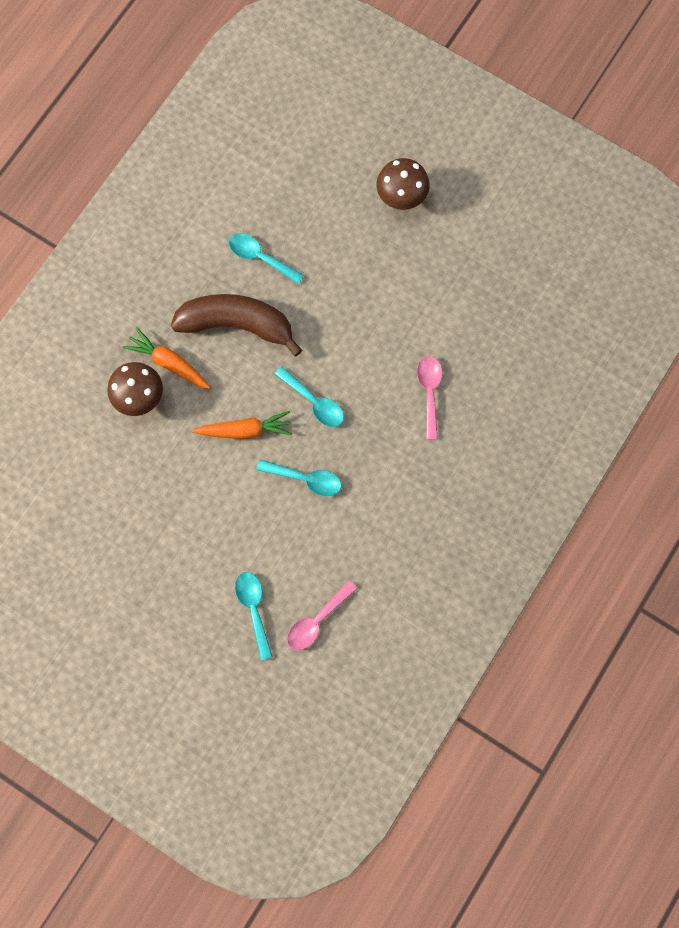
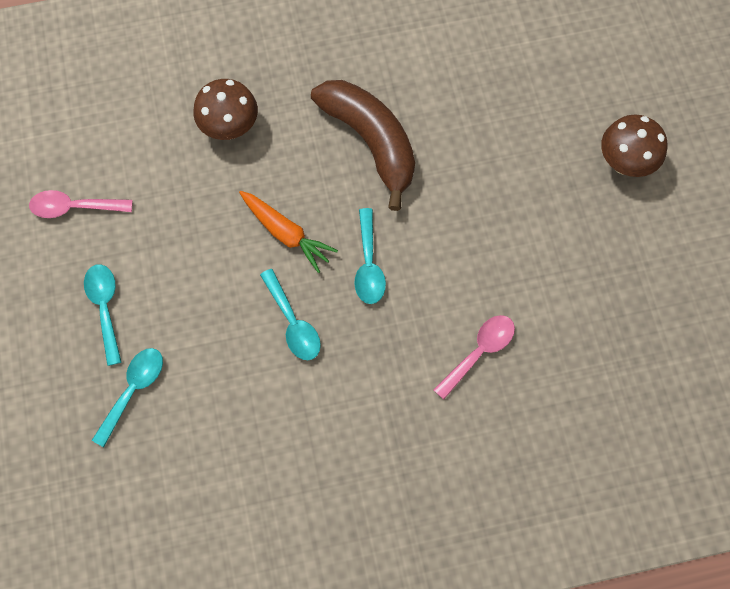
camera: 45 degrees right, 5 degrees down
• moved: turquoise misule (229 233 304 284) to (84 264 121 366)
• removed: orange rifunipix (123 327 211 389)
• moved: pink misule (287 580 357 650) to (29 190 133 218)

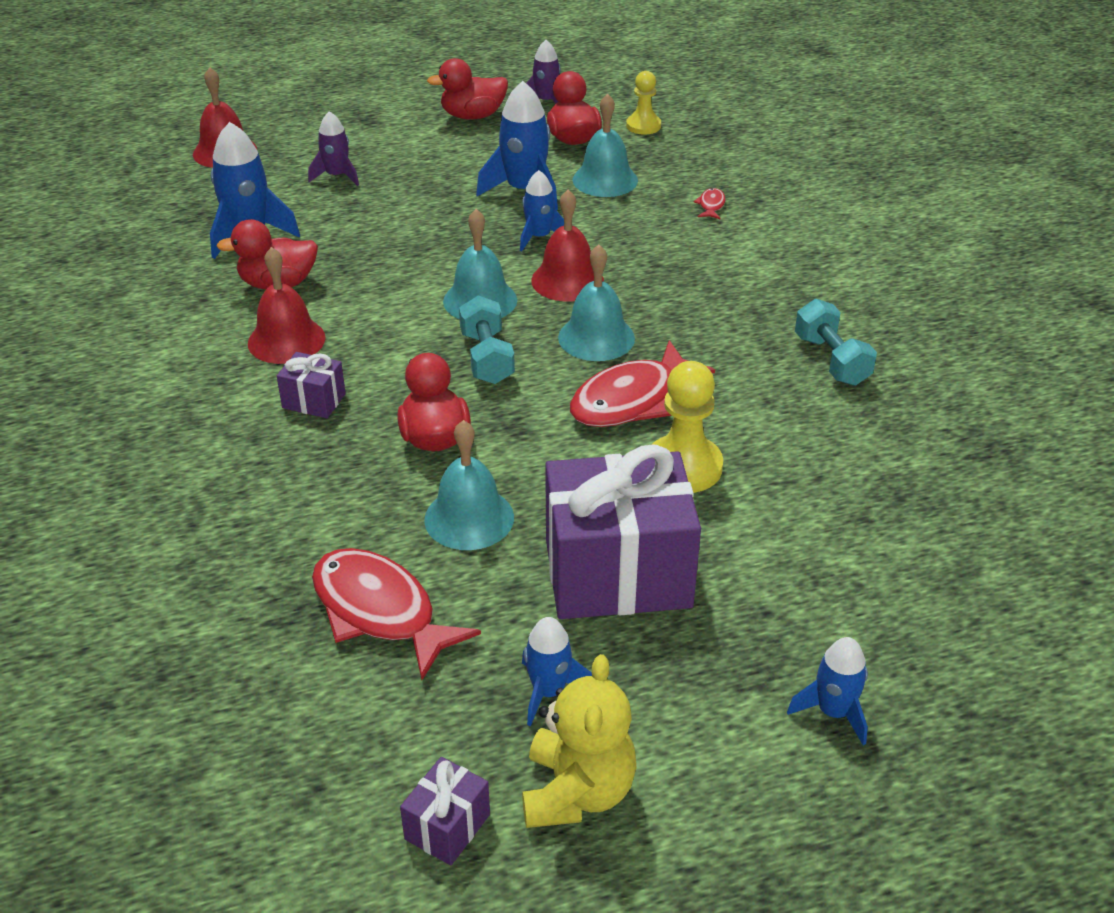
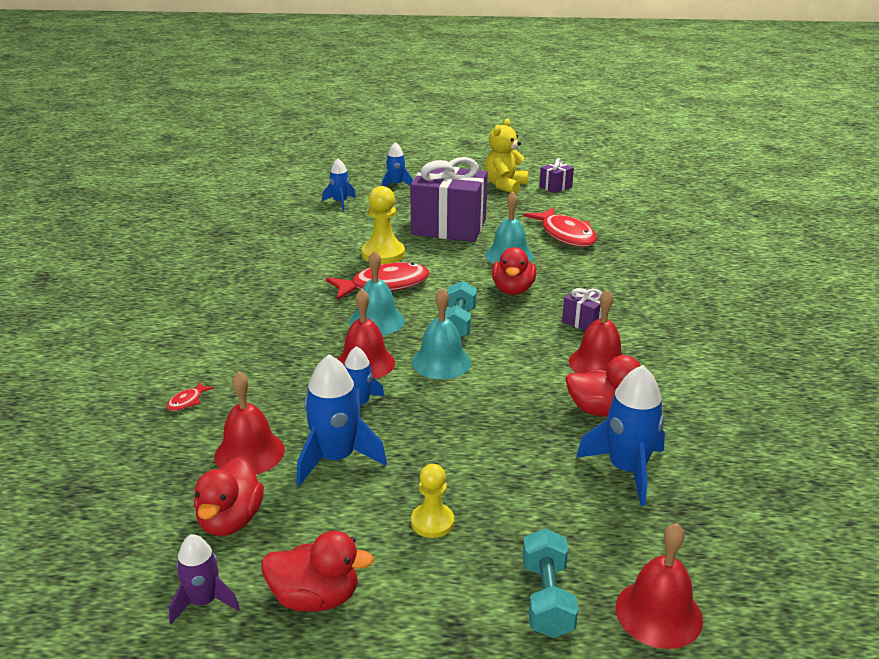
camera: 160 degrees left, 10 degrees down
• moved: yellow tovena (626 71 661 135) to (411 464 454 538)
• recoloured: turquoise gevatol (572 94 638 197) to red gevatol (214 371 285 474)
• removed: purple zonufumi (308 111 359 186)
• moved: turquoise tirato (795 299 877 386) to (522 528 579 638)
• moved: blue zonufumi (522 617 592 726) to (322 158 356 211)

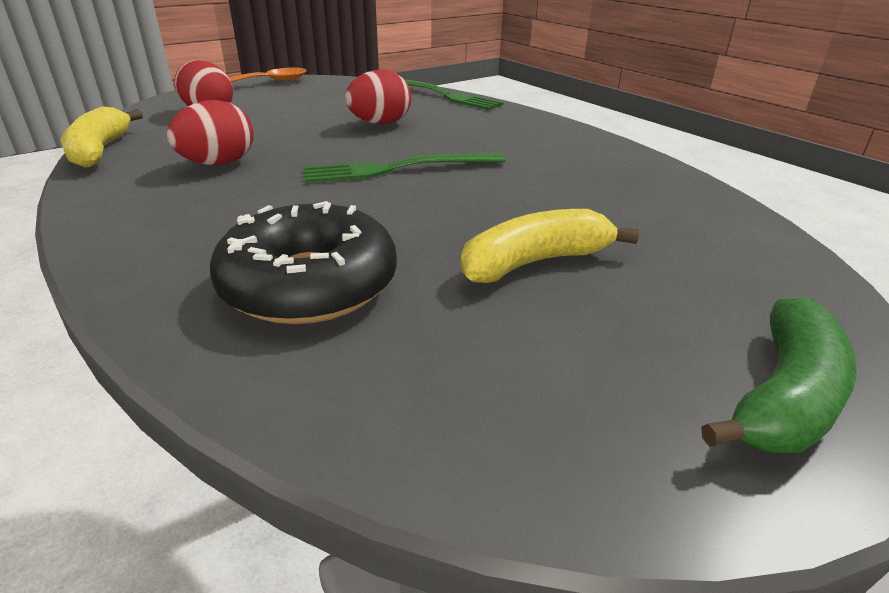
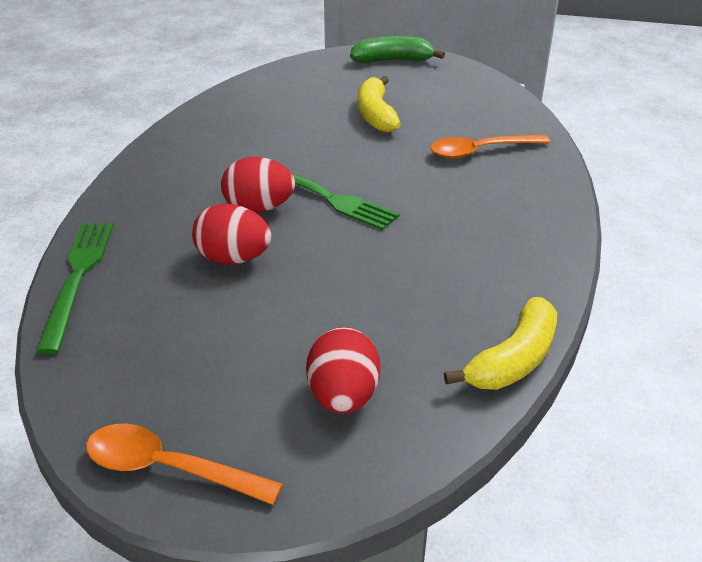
camera: 130 degrees left, 5 degrees up
• moved: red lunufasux (167 100 254 165) to (221 157 295 213)
• replaced: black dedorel (210 201 397 324) to orange misule (430 135 550 159)
• turned: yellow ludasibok (460 209 639 283) = (358 76 401 132) 60 degrees clockwise

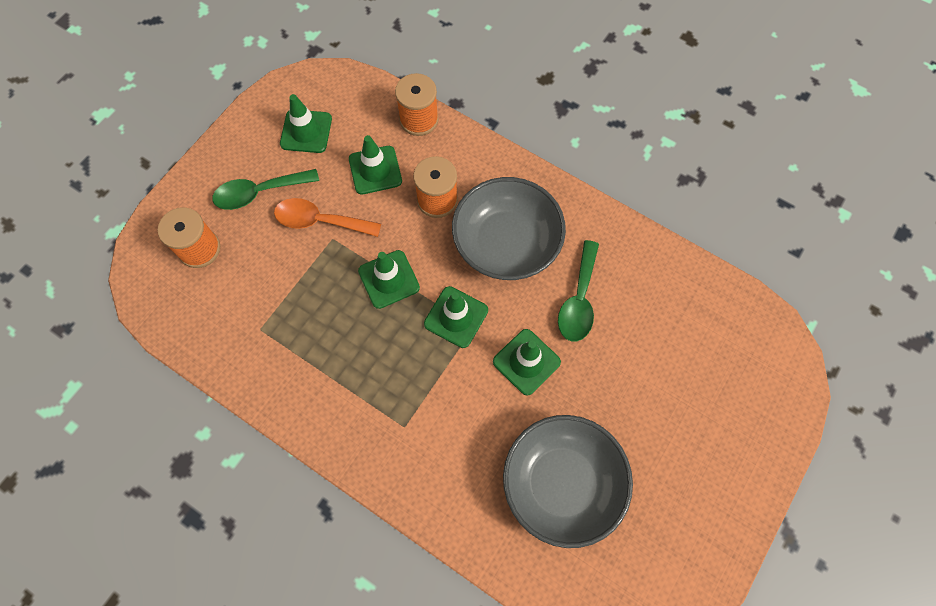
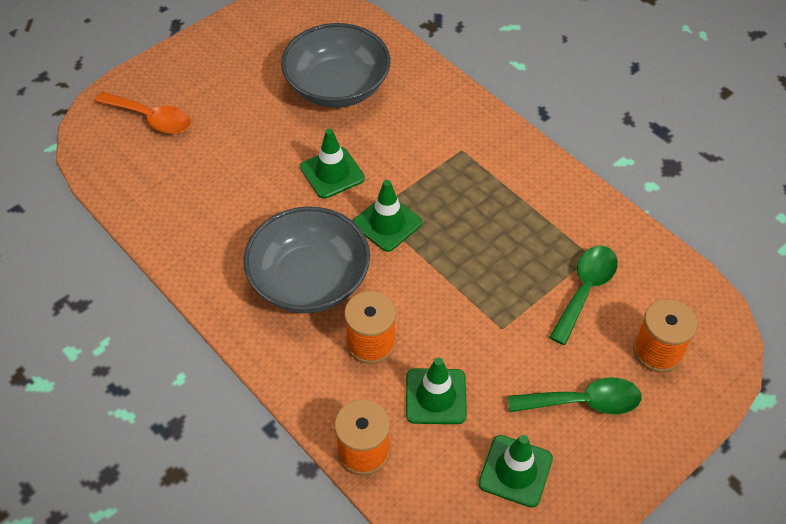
camera: 165 degrees left, 15 degrees down
• moved: orange misule (274 198 381 237) to (95 92 191 134)
• moved: green misule (558 240 599 342) to (549 246 618 345)
• removed: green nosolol (358 250 420 309)

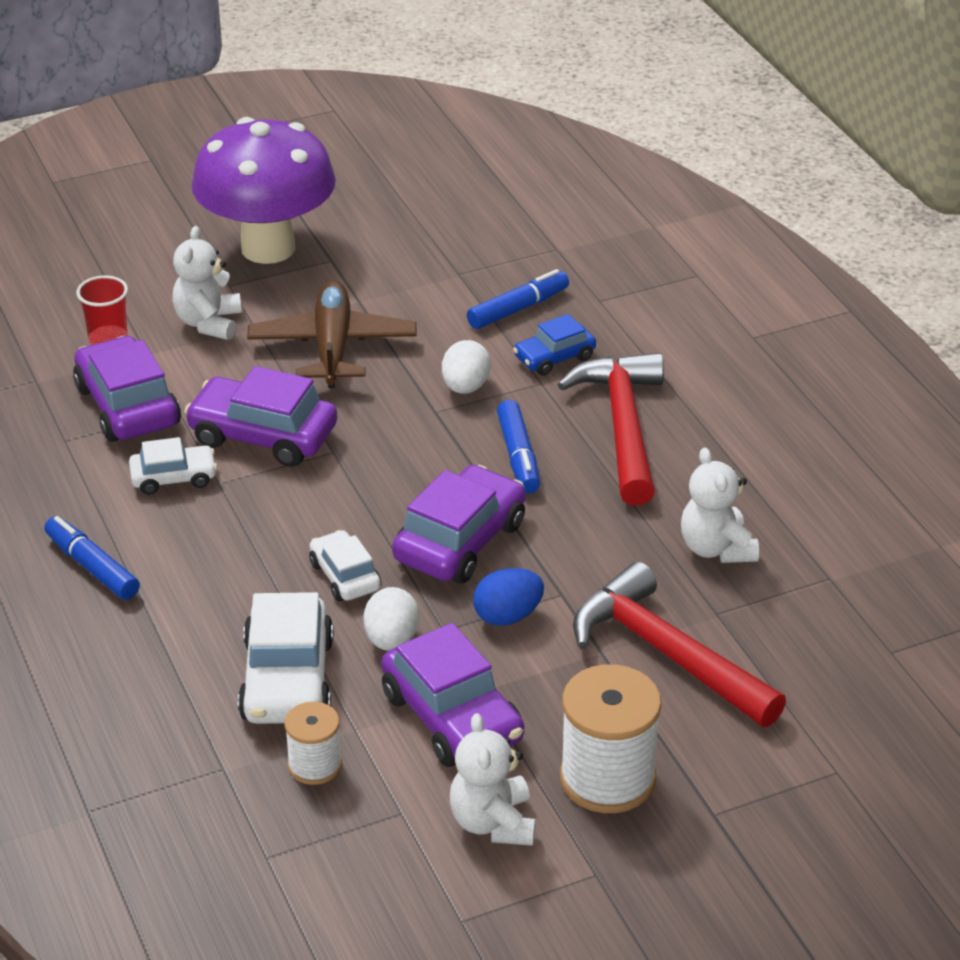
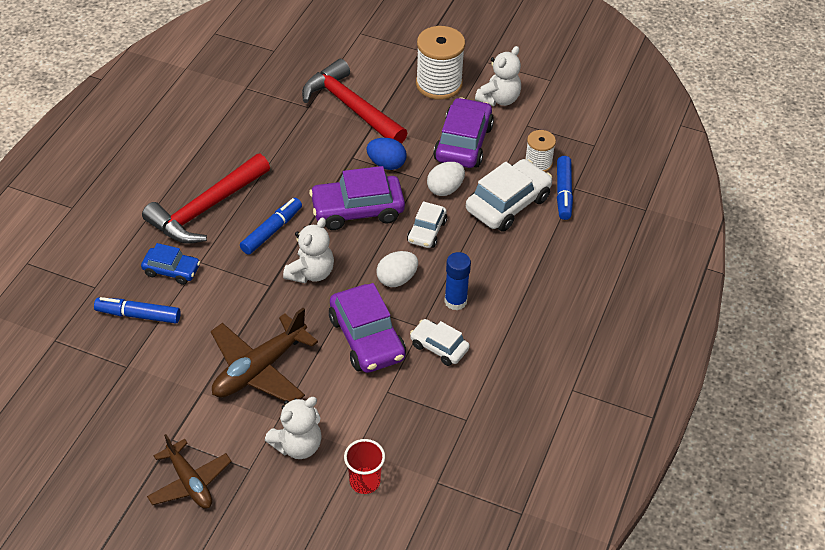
camera: 135 degrees left, 10 degrees up
• replaced: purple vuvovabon (192 117 336 264) to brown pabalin (147 434 232 509)
• removed: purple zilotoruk (73 336 181 442)
• moved: white lunufasux (442 340 491 394) to (376 251 418 287)
• moved: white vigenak (681 448 759 563) to (283 217 334 283)
• moved: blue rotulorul (44 516 140 600) to (557 156 573 220)
• turned: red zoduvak (573 562 786 727) = (302 59 407 144) 135 degrees clockwise
• added: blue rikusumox (444 252 471 310)

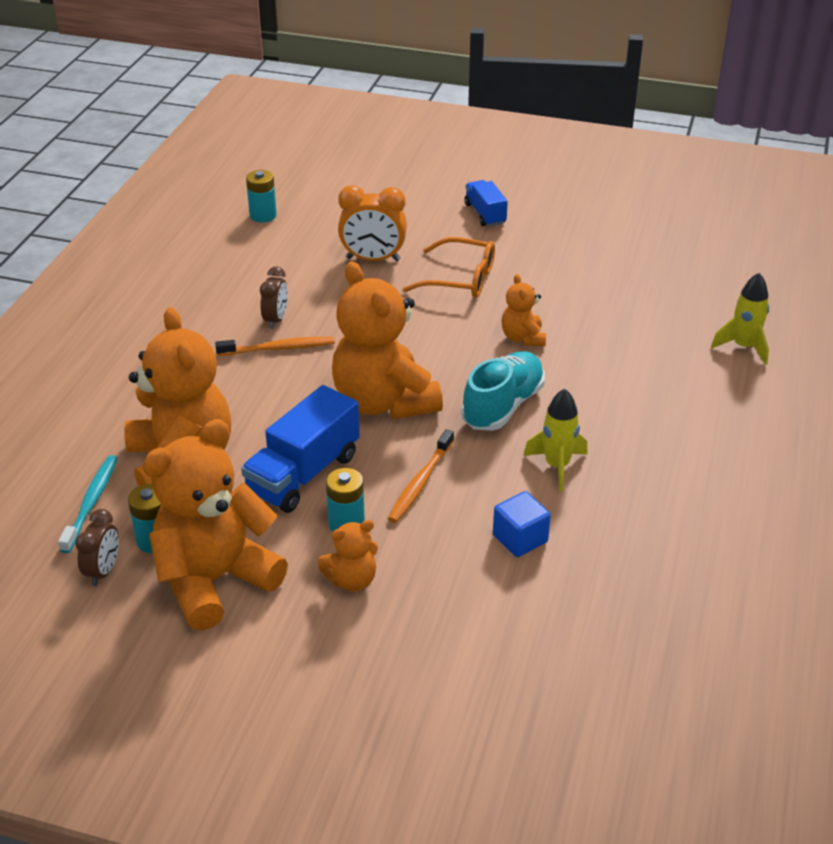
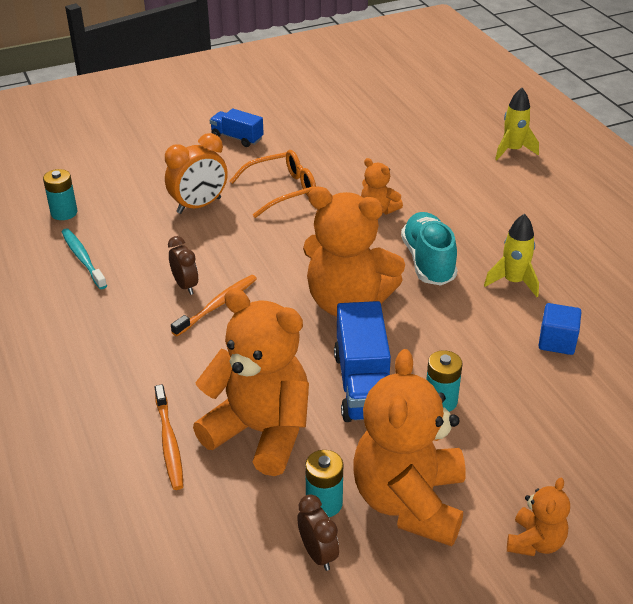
camera: 40 degrees left, 0 degrees up
• moved: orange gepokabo (388 429 454 523) to (154 384 184 490)
• moved: turquoise gepokabo (58 455 118 553) to (62 228 107 289)
• moved: orange vigenak (318 520 378 592) to (507 478 570 556)

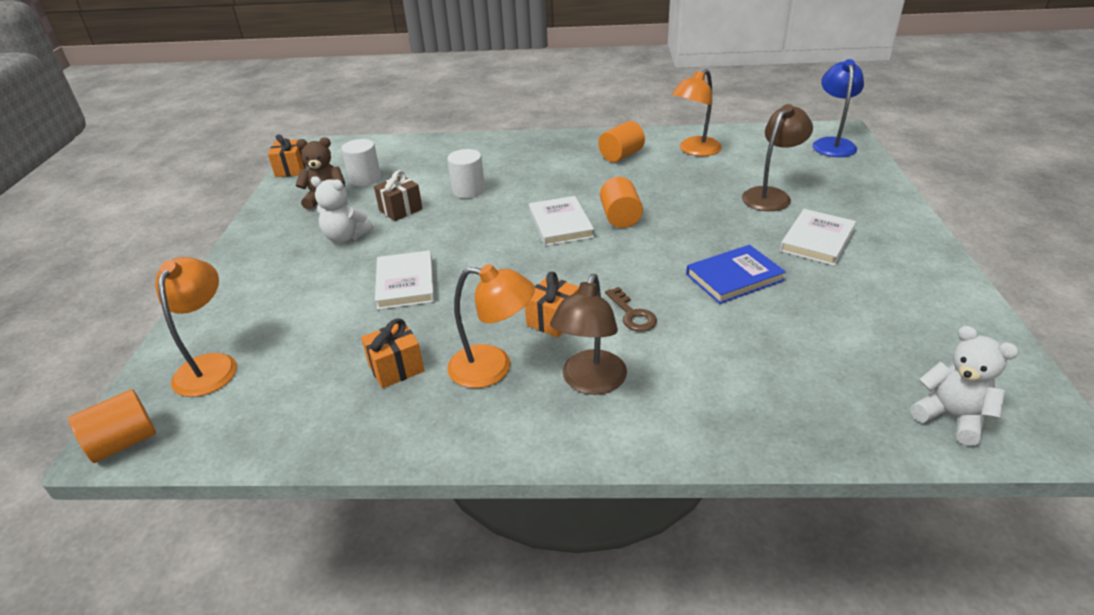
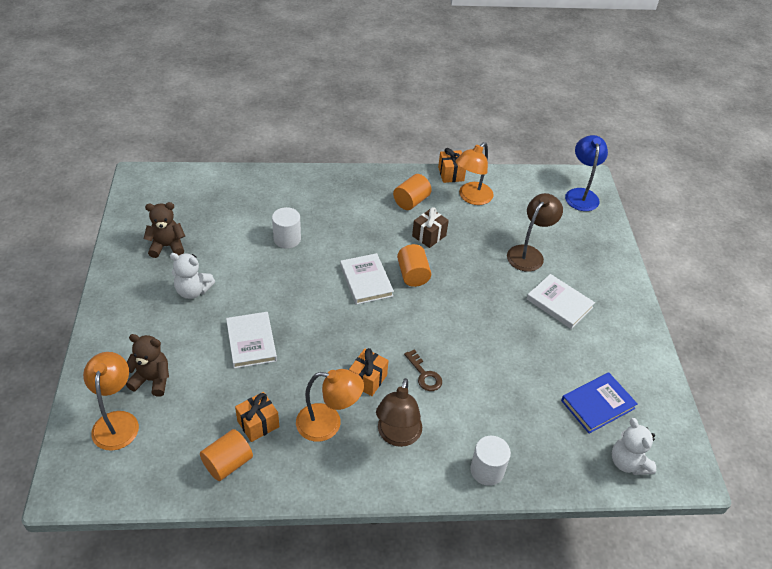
camera: 10 degrees left, 10 degrees up
• moved: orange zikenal (268 134 306 177) to (438 148 466 183)
• moved: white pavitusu (341 139 381 186) to (470 436 511 486)
• moved: brown zikenal (374 170 423 221) to (412 207 449 248)
• turned: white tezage (780 209 856 266) = (527 274 595 329) 75 degrees counterclockwise
• moved: blue tezage (686 245 786 304) to (561 373 638 434)
• turned: white vigenak (911 326 1019 446) = (612 418 656 475) 150 degrees counterclockwise
• moved: orange pavitusu (69 389 156 463) to (200 429 253 481)
• added: brown vigenak (126 334 169 397)

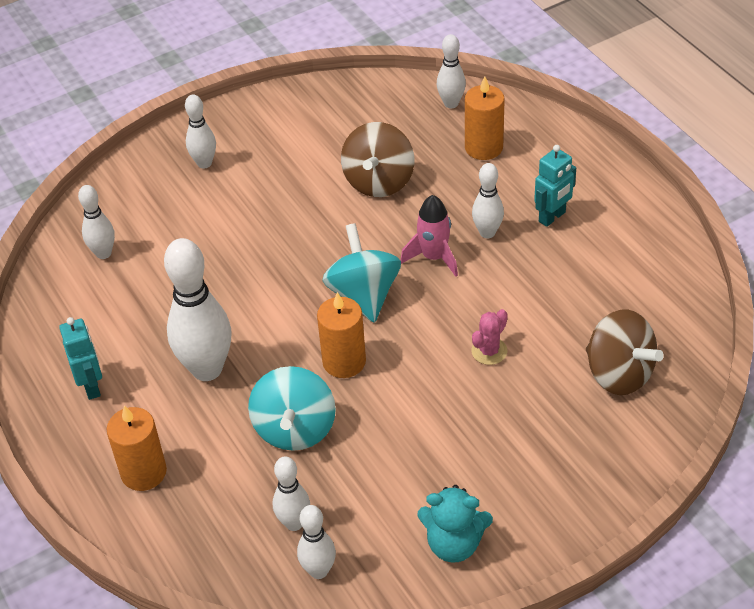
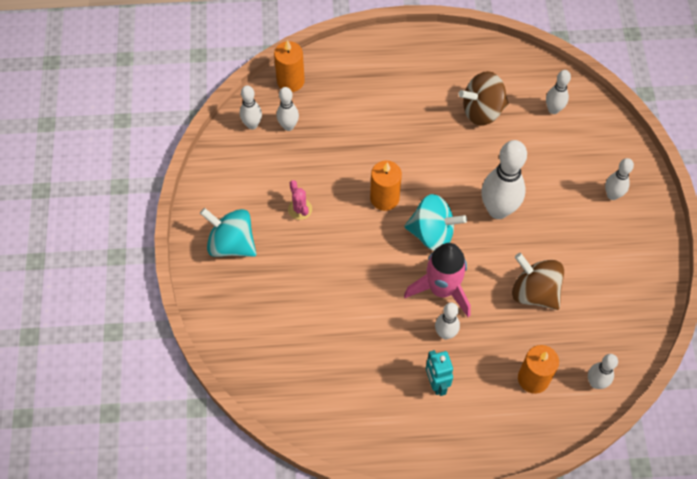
camera: 115 degrees right, 15 degrees up
• resized: pink zonufumi (401 195 458 277) = (404 243 471 317) x1.52
• moved: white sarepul (164 238 232 381) to (481 140 527 219)
• moved: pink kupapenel (471 309 508 365) to (288 180 312 220)
• moved: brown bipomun (586 310 664 395) to (458 71 509 126)
• removed: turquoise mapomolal (59 317 102 400)
• moved: turquoise bipomun (248 366 336 451) to (200 208 256 257)
• moved: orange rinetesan (107 405 167 491) to (274 40 305 92)
• removed: turquoise vigenak (417 485 493 563)

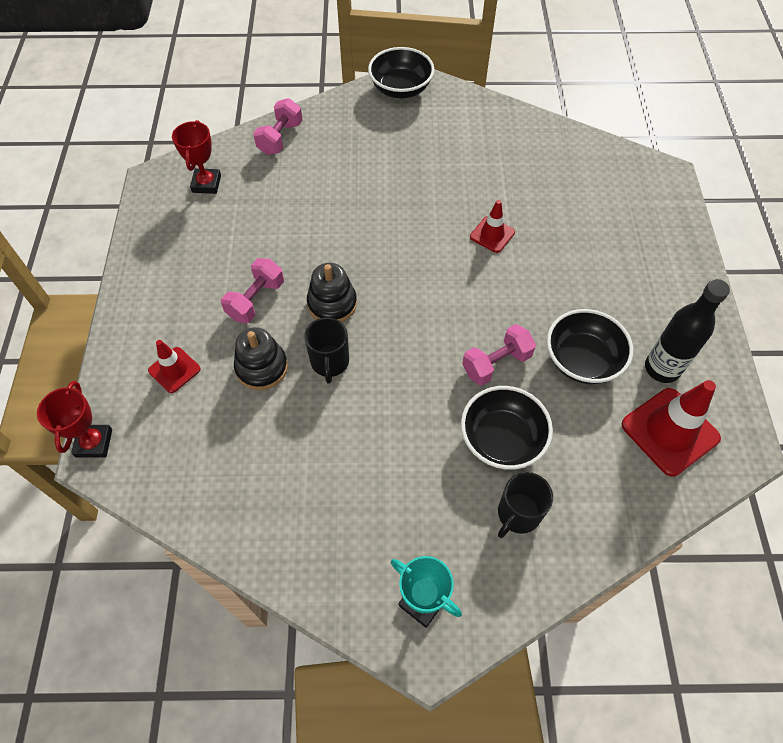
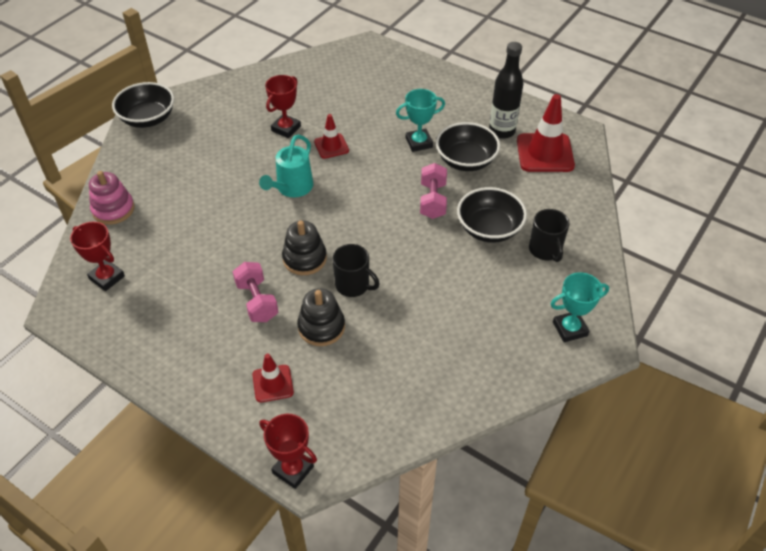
camera: 55 degrees left, 10 degrees down
• replaced: pink tirato (253 98 303 155) to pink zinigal (89 171 134 225)
• added: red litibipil (265 75 301 138)
• added: turquoise litibipil (396 89 445 152)
• added: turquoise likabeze (259 135 313 197)

